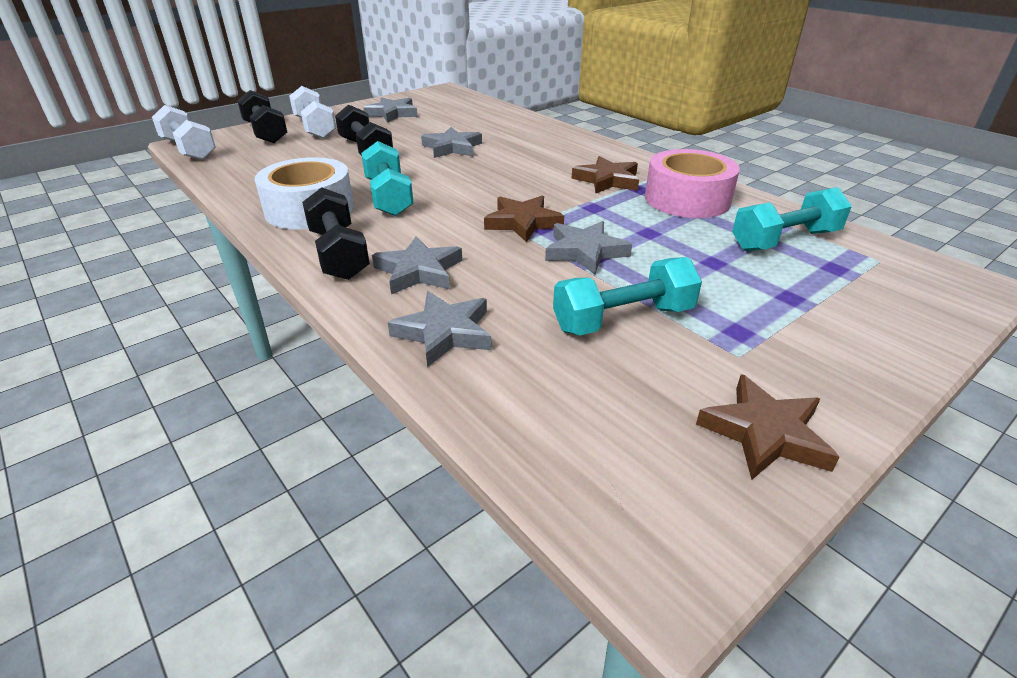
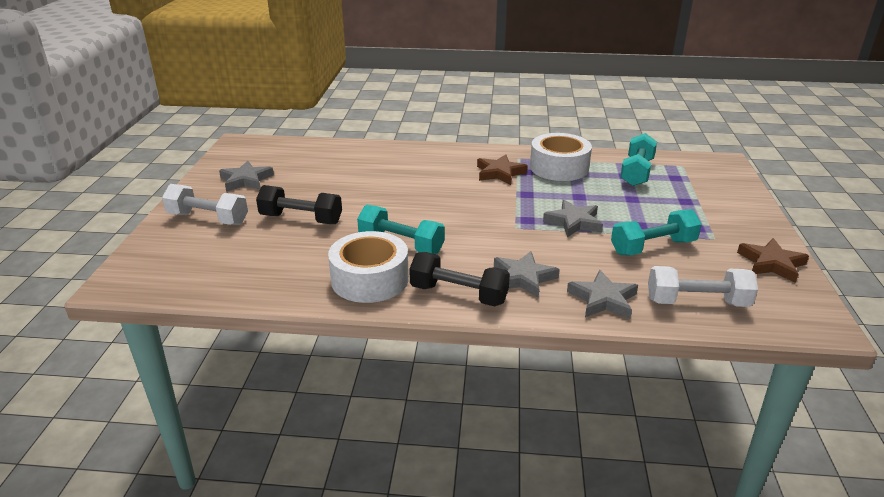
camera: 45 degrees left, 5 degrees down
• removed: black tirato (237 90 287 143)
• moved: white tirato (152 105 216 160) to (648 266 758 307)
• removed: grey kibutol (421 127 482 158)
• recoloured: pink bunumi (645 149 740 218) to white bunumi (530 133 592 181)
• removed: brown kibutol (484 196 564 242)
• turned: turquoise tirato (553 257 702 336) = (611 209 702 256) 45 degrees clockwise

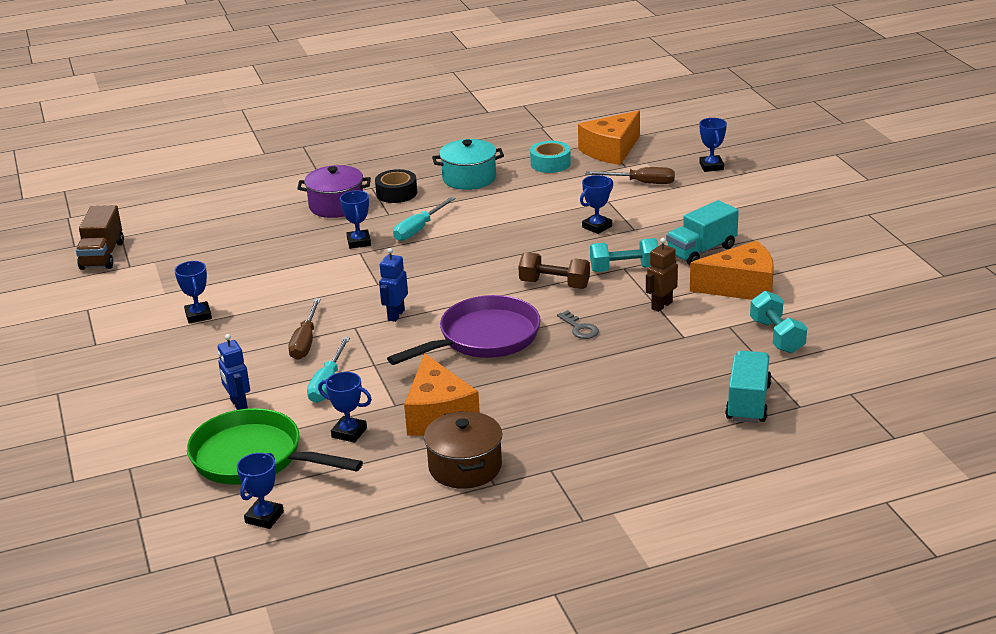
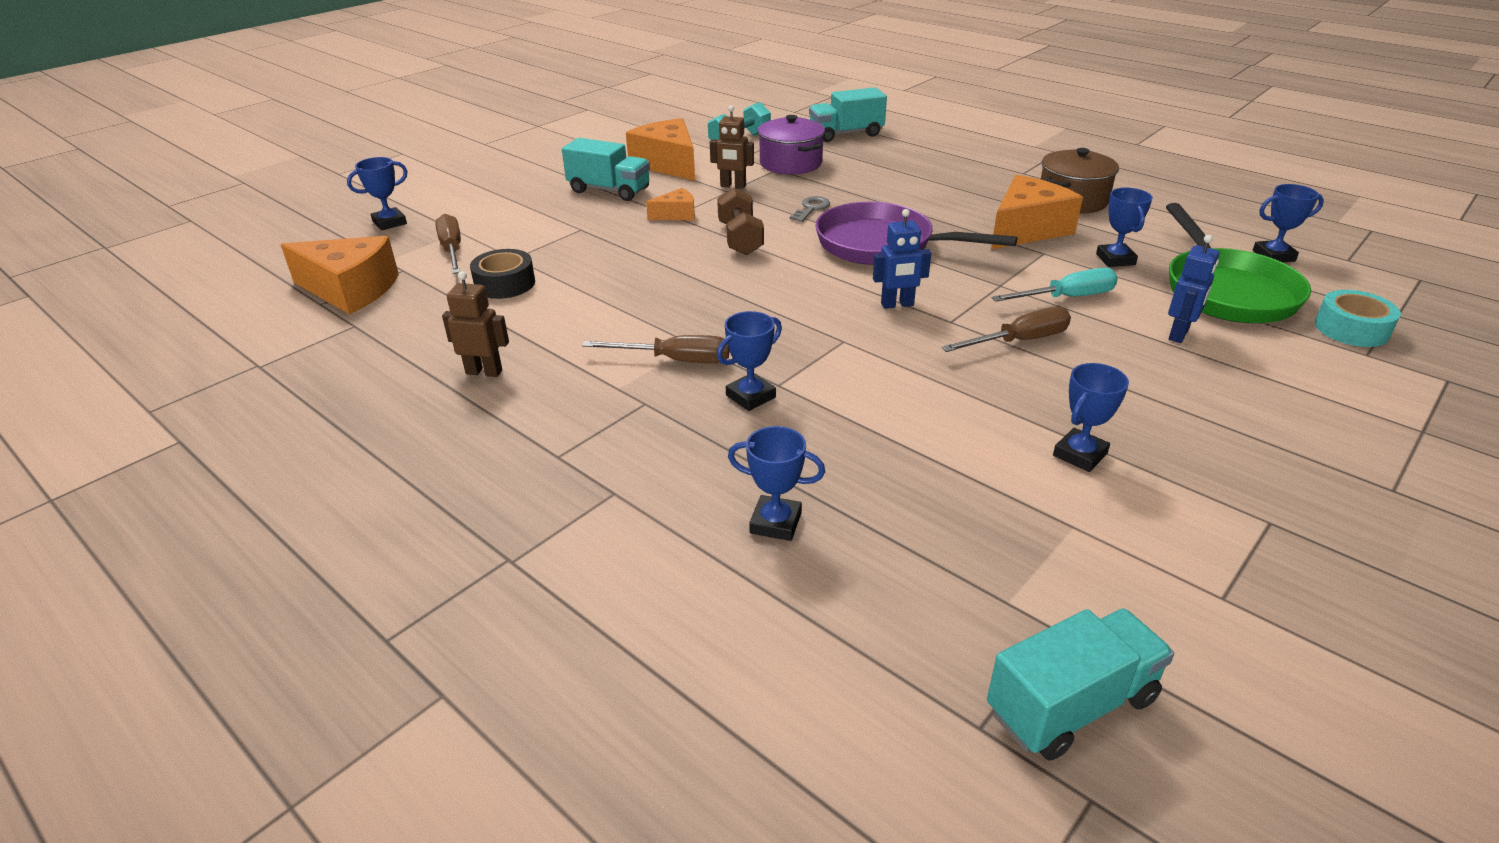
camera: 120 degrees left, 5 degrees up
• replaced: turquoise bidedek (432 139 504 190) to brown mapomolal (442 271 509 377)
• moved: turquoise bunumi (530 141 571 173) to (1315 290 1401 347)
• moved: purple bidedek (297 165 371 218) to (758 115 825 174)
• moved: black bunumi (375 169 417 203) to (470 249 535 299)
• moved: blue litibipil (580 175 613 234) to (728 426 825 541)
• recoloured: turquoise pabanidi (393 197 456 241) to brown pabanidi (582 335 730 363)
• recoloured: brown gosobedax (76 205 124 270) to turquoise gosobedax (987 608 1174 760)
• replaced: turquoise tirato (590 238 658 272) to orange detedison (646 188 695 220)

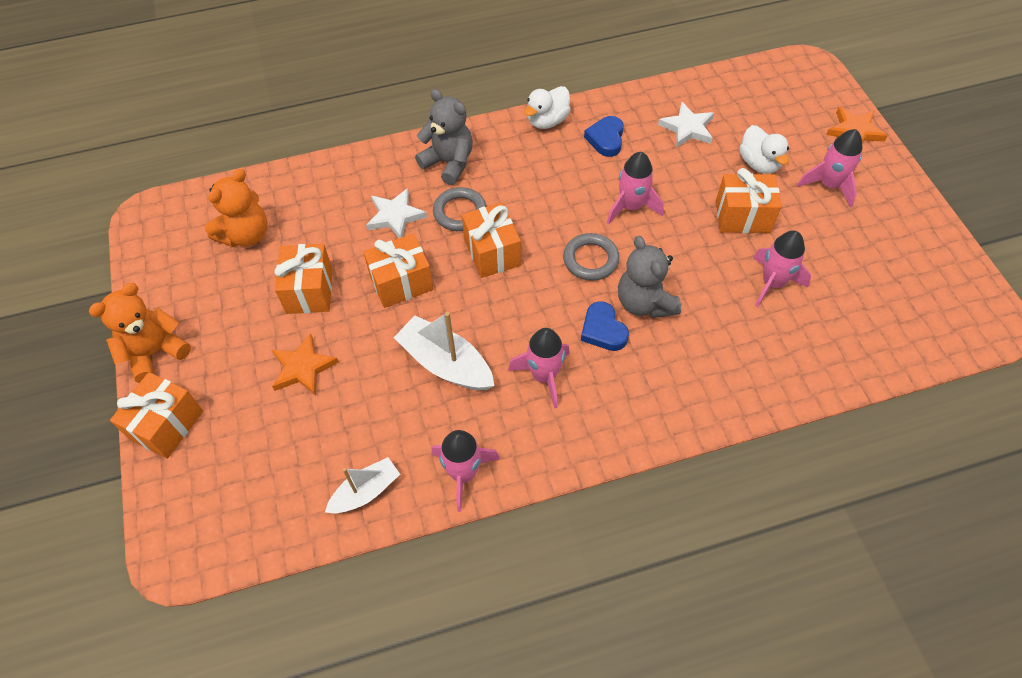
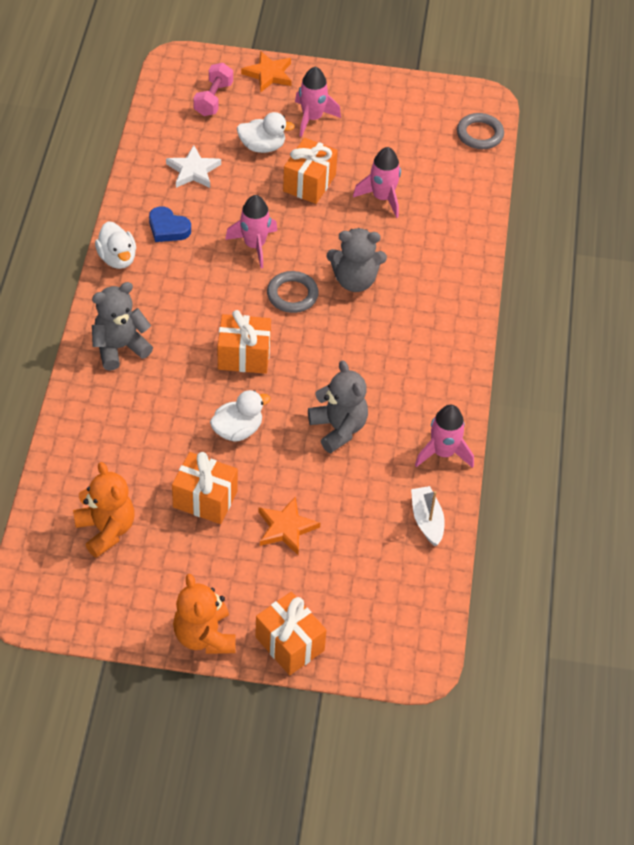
camera: 70 degrees left, 5 degrees down
• moved: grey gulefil (433 187 487 231) to (457 113 504 149)
• removed: white kibutol (366 188 427 238)
• replaced: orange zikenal (363 234 433 308) to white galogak (210 390 270 442)
• removed: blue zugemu (581 301 629 351)
• replaced: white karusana (394 312 494 390) to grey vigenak (308 361 368 453)
• removed: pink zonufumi (508 328 570 409)
• added: pink tirato (193 63 233 116)

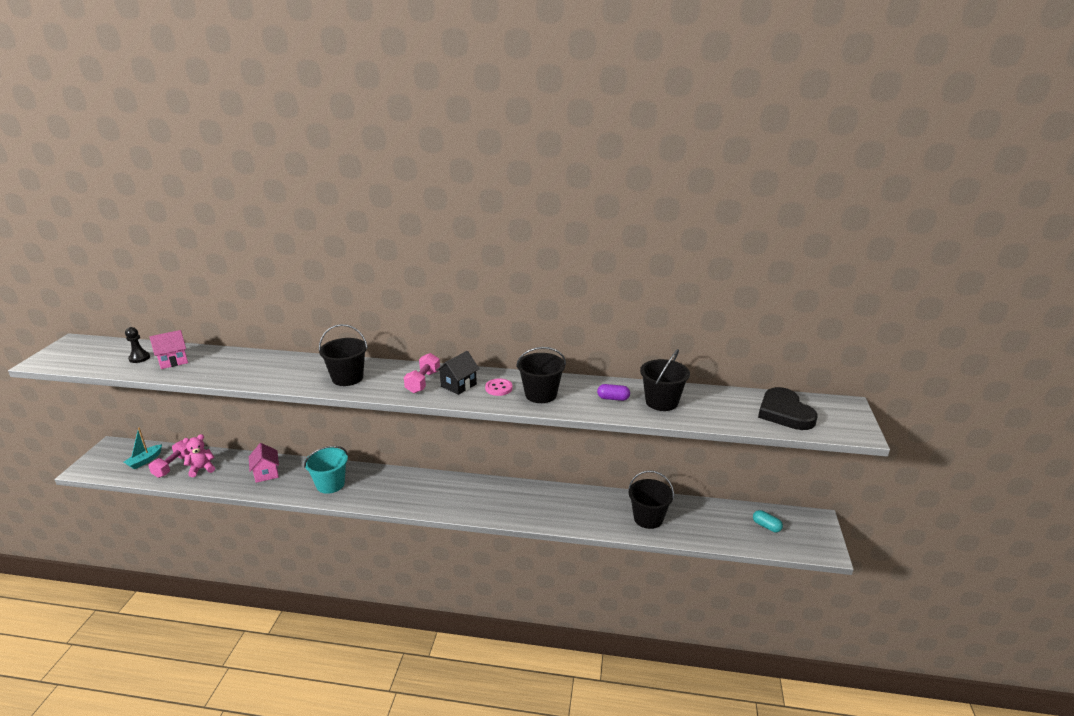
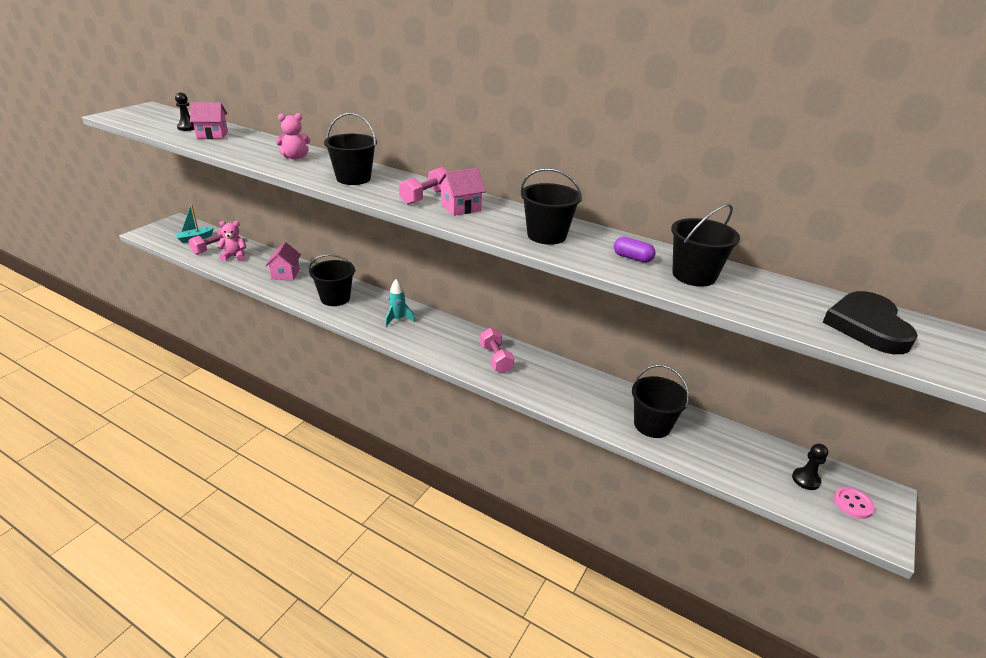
camera: 20 degrees right, 5 degrees up
• recoloured: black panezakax (436 351 479 395) to pink panezakax (438 168 486 216)
• moved: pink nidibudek (485 379 512 396) to (834 487 875 519)
• recoloured: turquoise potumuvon (304 446 348 494) to black potumuvon (309 254 356 306)
• replaced: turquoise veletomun (753 510 783 532) to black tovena (792 444 828 490)
• added: pink vigenak (276 113 310 160)
• added: turquoise zonufumi (385 279 415 327)
• added: pink tirato (480 328 514 373)

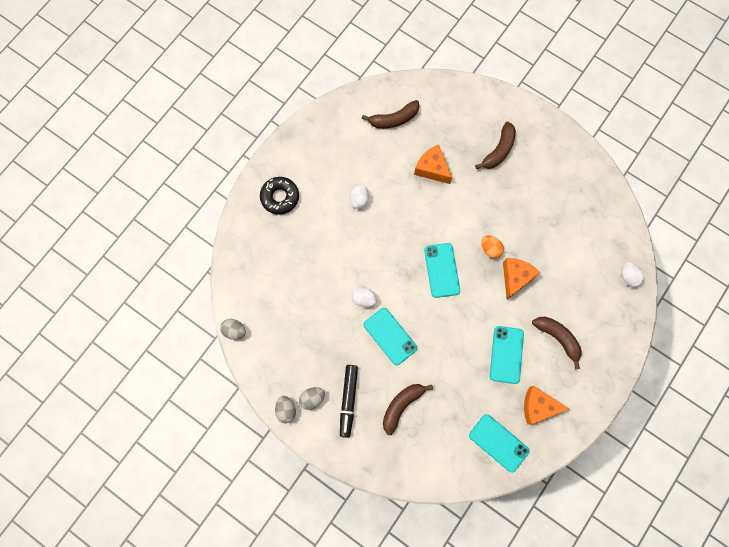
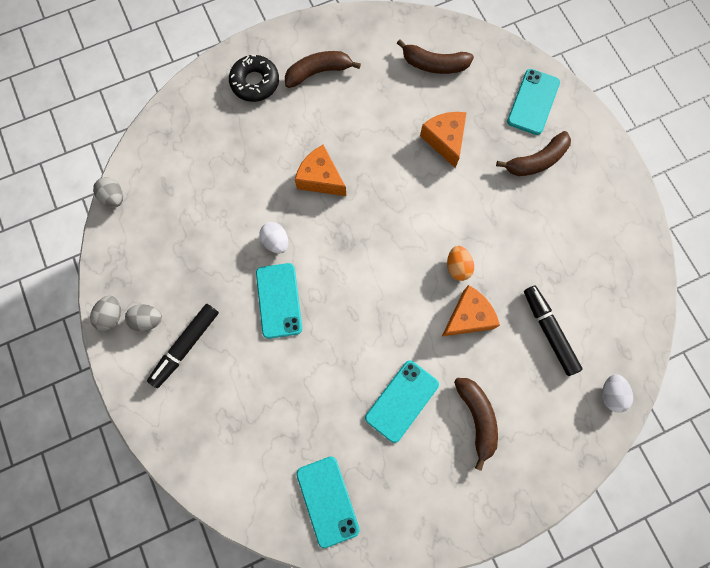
camera: 30 degrees right, 0 degrees up
• removed: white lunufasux (350 184 369 209)
• moved: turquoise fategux (424 243 460 298) to (507 69 560 135)
• moved: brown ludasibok (383 384 433 435) to (285 51 361 88)
• moved: orange detedison (524 386 569 425) to (295 145 346 196)
• added: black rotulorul (524 286 583 376)

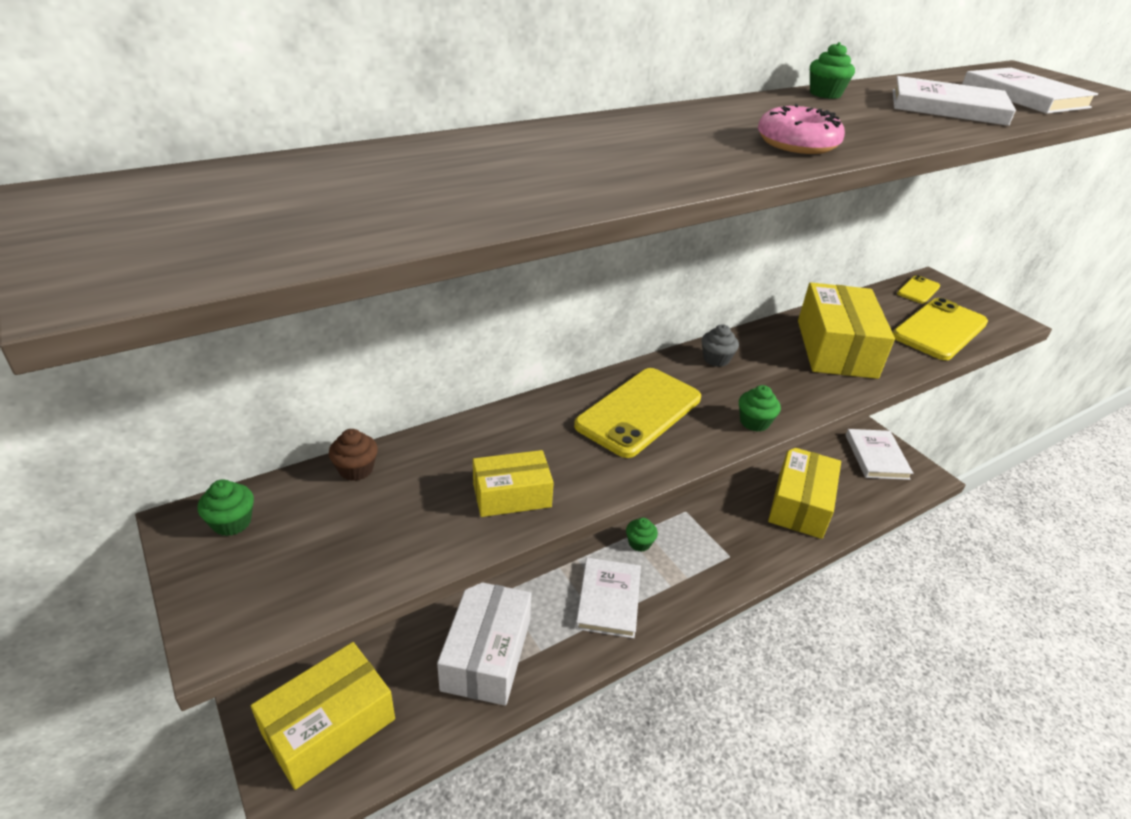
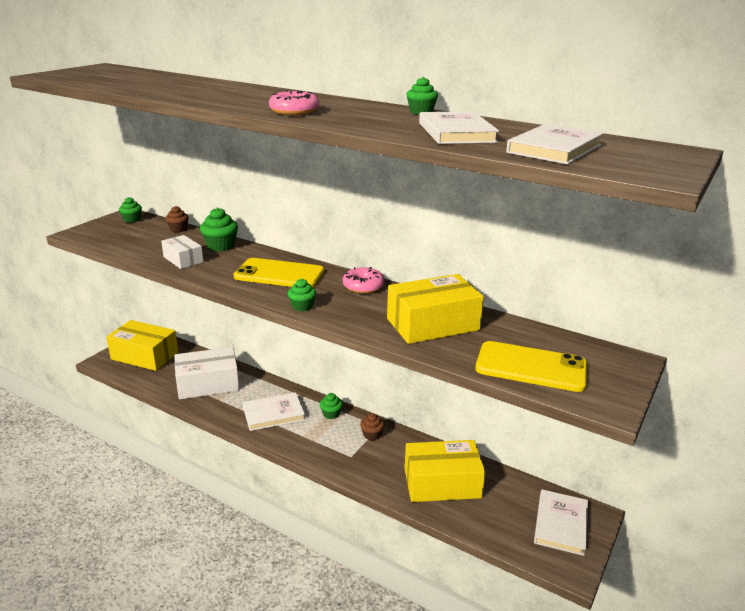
camera: 65 degrees right, 10 degrees down
• removed: yellow fategux (897 275 940 304)
• replaced: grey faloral (702 324 739 367) to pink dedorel (343 267 385 294)
• turned: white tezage (846 429 913 480) = (534 489 588 556) 45 degrees counterclockwise
• recoloured: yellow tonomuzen (473 450 554 517) to white tonomuzen (161 235 203 269)
• added: green faloral (200 208 238 252)
• added: brown faloral (360 413 384 440)

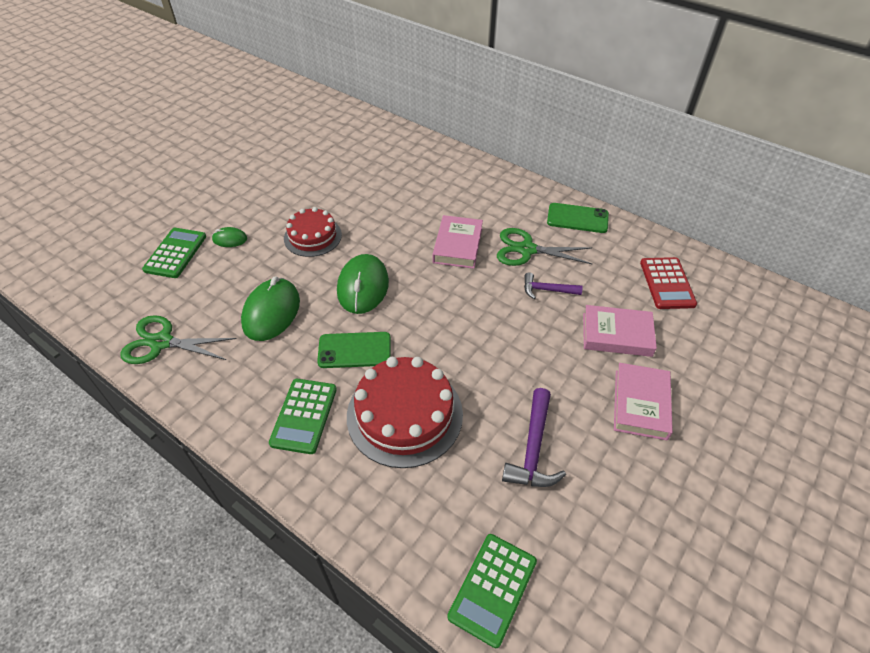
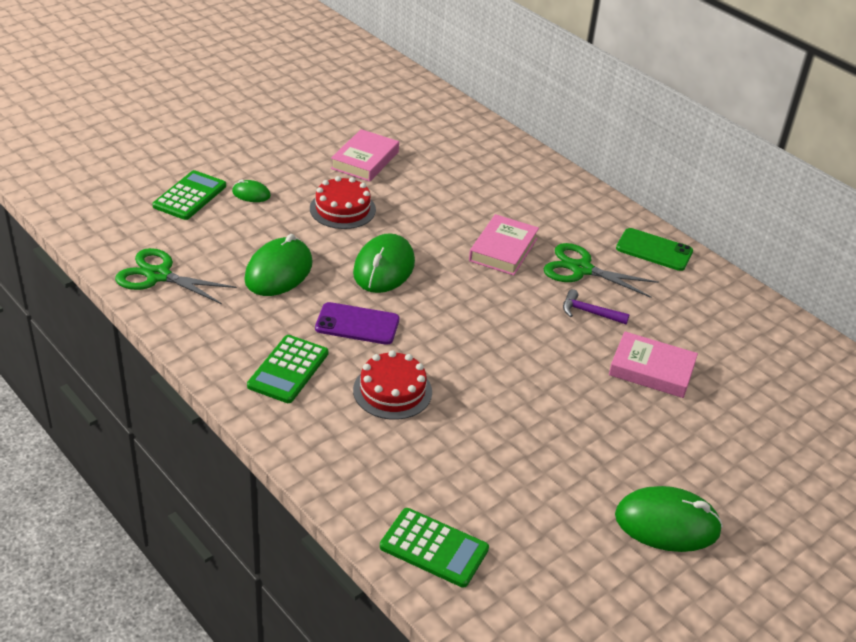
camera: 10 degrees right, 10 degrees down
• removed: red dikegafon (640 257 697 309)
• recoloured: green fategux (317 332 391 368) to purple fategux (315 302 399 345)
• resized: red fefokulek (347 357 463 468) = (353 350 432 420) x0.63
• moved: pink tezage (614 363 673 440) to (331 129 399 182)
• removed: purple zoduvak (502 388 566 487)
• turned: green dikegafon (447 534 537 648) = (380 508 489 588) 105 degrees counterclockwise
• added: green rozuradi (615 486 723 552)

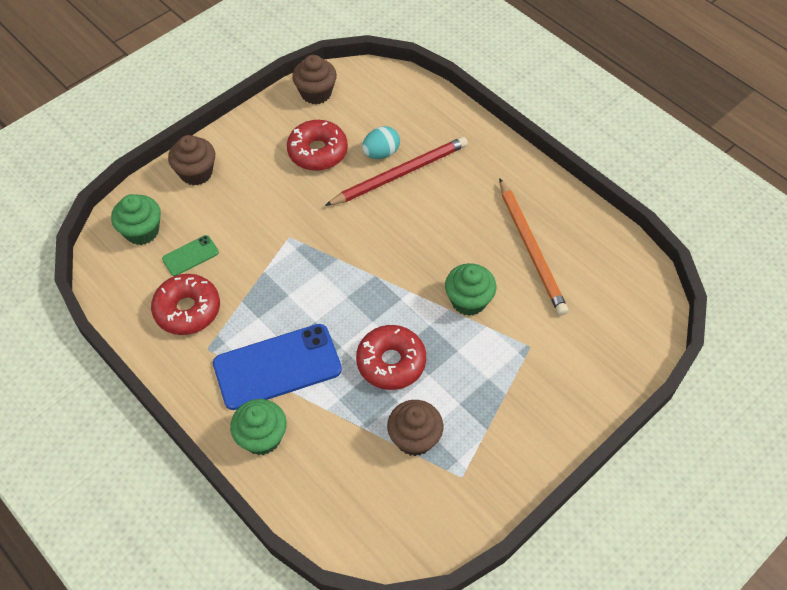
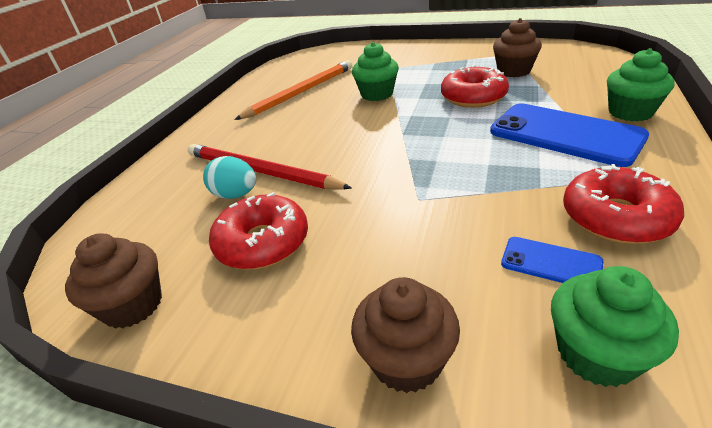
camera: 115 degrees left, 20 degrees down
• recoloured: green fategux (162 235 219 276) to blue fategux (501 237 604 283)

